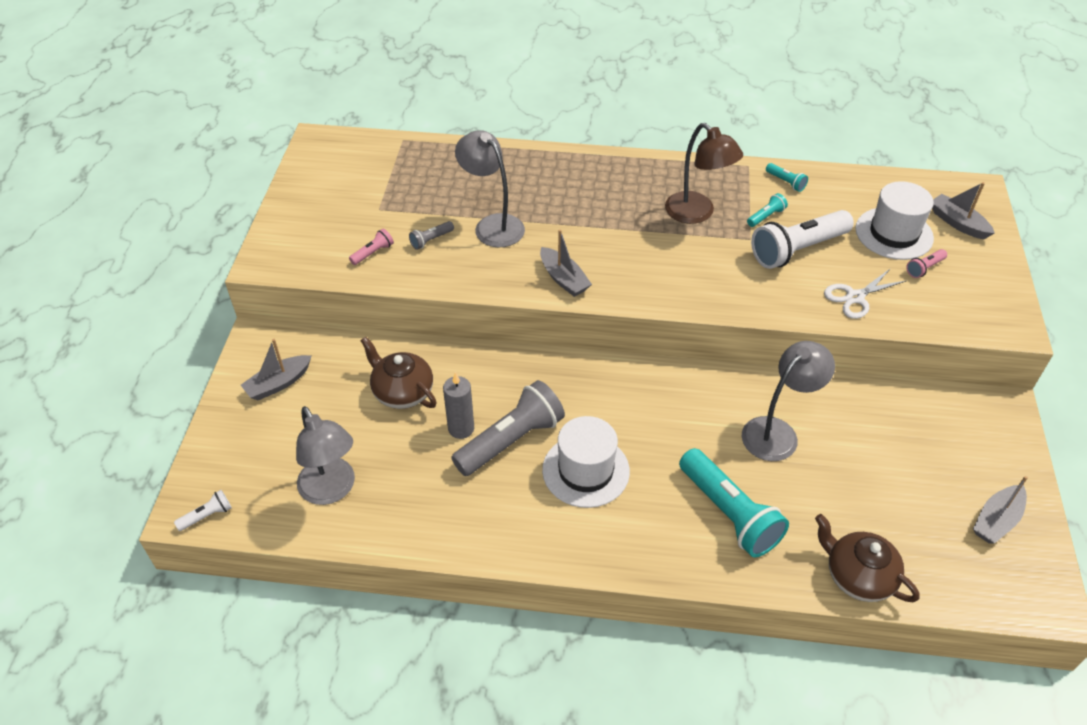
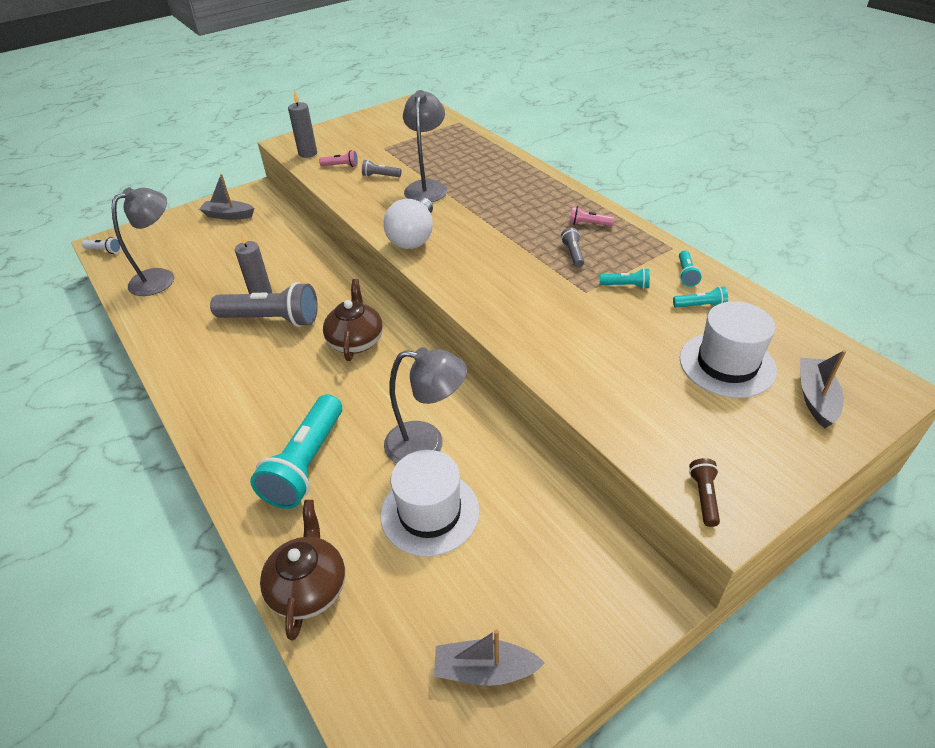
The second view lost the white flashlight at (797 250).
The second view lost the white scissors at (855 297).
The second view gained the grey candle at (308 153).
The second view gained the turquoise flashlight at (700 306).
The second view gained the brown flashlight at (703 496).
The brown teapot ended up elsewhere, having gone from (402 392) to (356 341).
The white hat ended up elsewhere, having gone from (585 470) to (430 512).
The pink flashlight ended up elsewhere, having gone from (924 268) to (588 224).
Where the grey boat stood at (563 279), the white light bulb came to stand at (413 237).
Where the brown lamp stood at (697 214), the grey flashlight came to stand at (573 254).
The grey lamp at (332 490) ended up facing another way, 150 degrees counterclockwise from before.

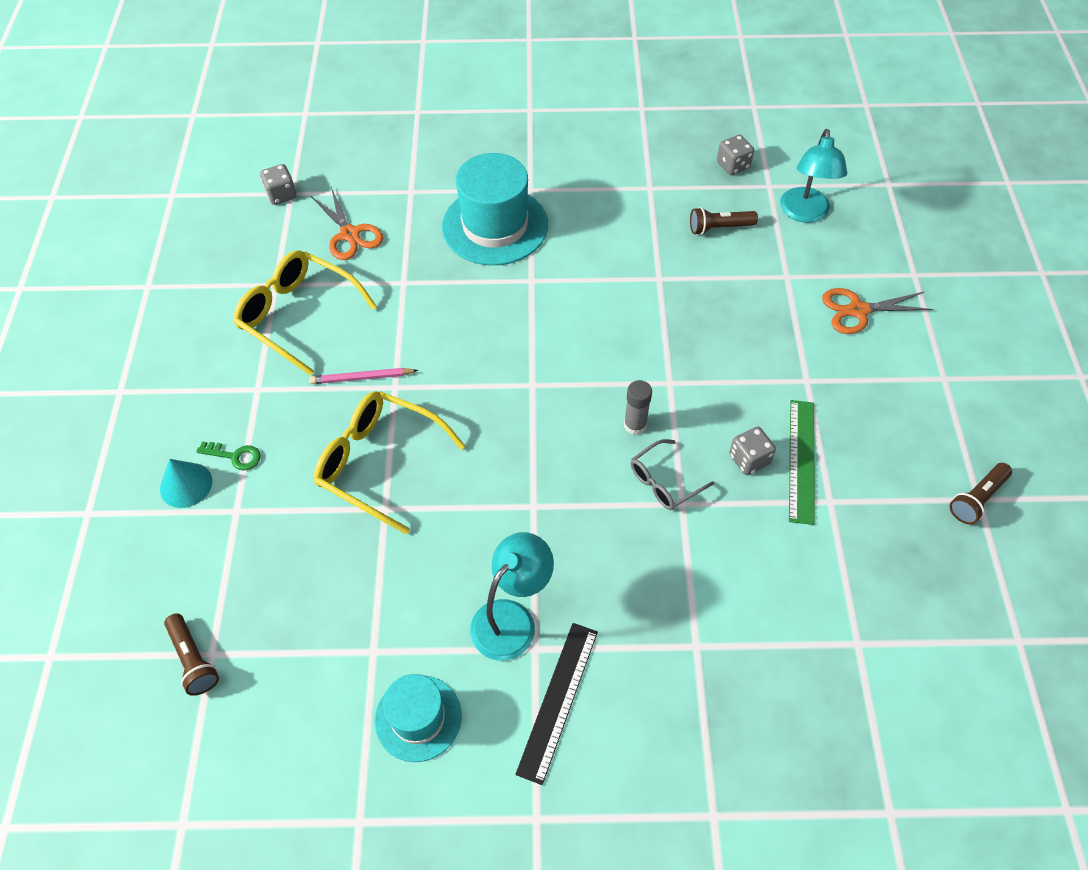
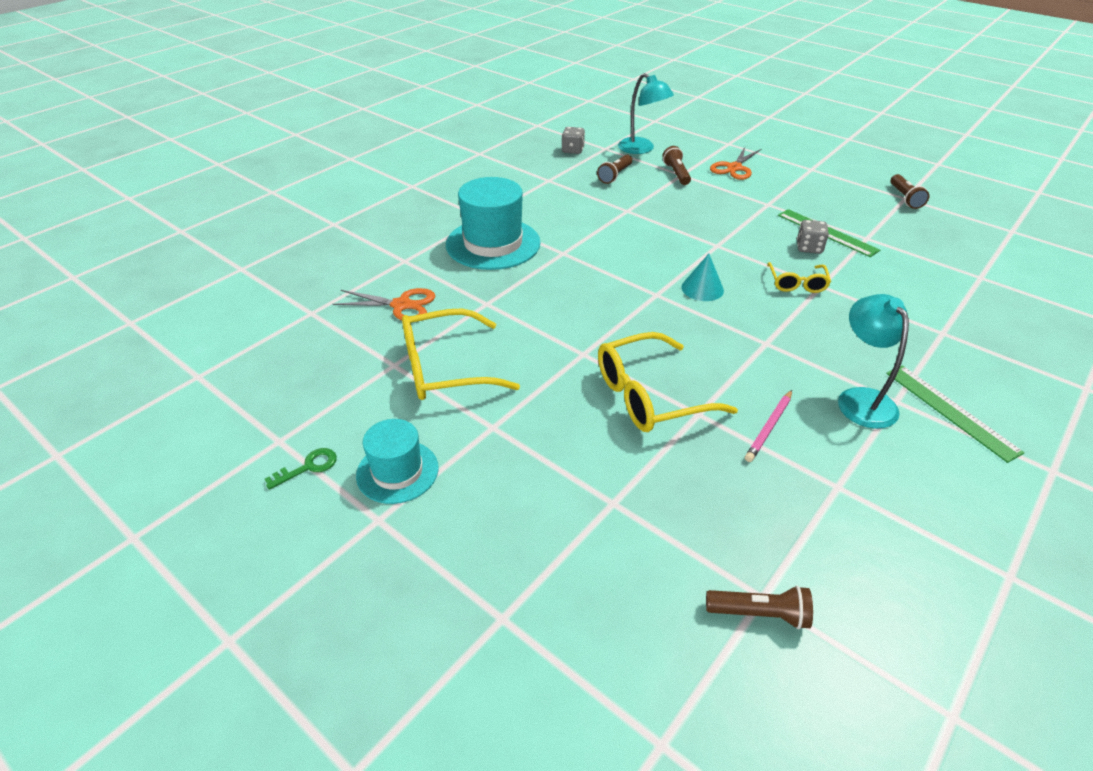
The second view lost the grey dice at (281 195).
The second view lost the grey glue stick at (635 425).
The second view gained the brown flashlight at (676 174).
The turquoise cone ended up elsewhere, having gone from (186 485) to (702 288).
The green key ended up elsewhere, having gone from (235 456) to (308 467).
The pink pencil ended up elsewhere, having gone from (362 378) to (769 427).
The turquoise hat ended up elsewhere, having gone from (418 718) to (397 471).
What was the black ruler at (558 700) turned into the green ruler at (950 411).
What was the grey glasses at (664 482) turned into the yellow glasses at (797 283).

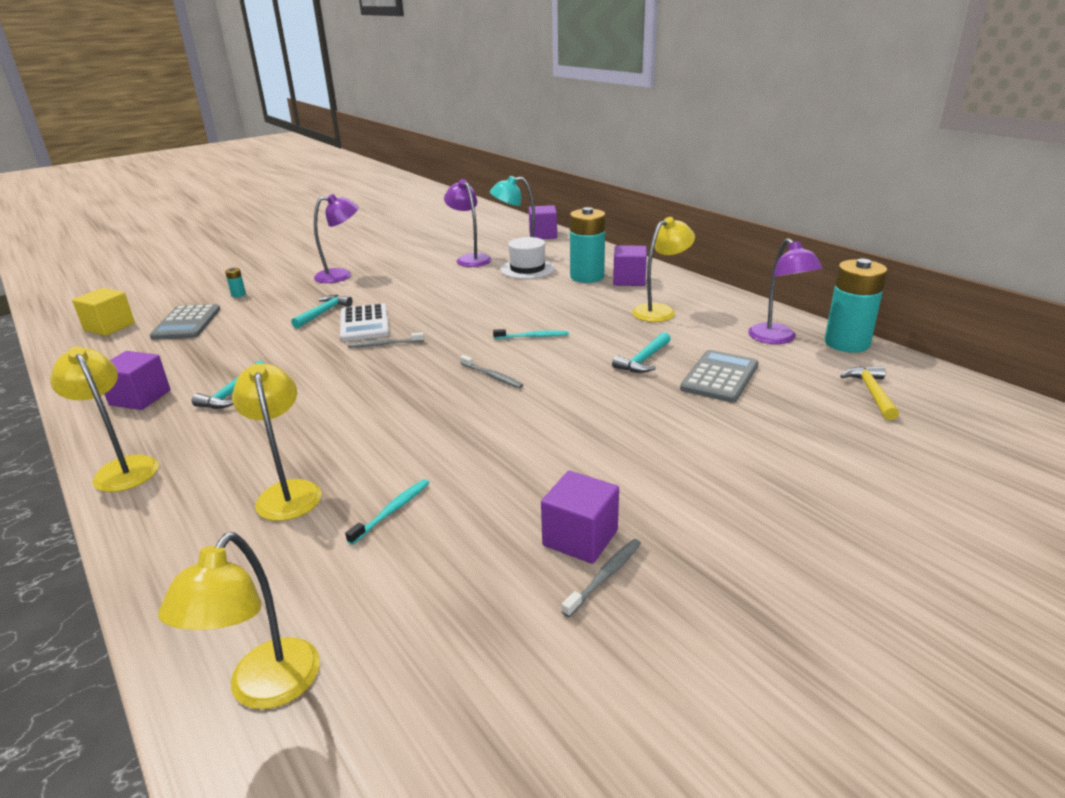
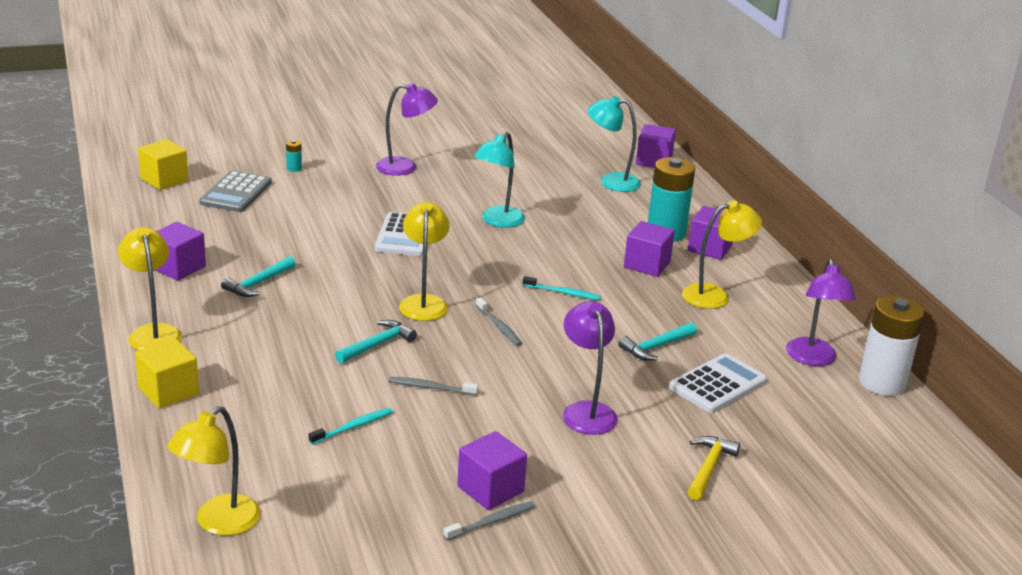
The second view lost the white hat at (527 269).
The second view gained the yellow cube at (168 391).
The second view gained the turquoise lamp at (497 221).
The second view gained the purple cube at (647 264).
The yellow lamp ended up elsewhere, having gone from (288 492) to (423 302).
The turquoise hammer ended up elsewhere, having gone from (323 313) to (377 344).
The grey toothbrush ended up elsewhere, having gone from (384 344) to (430 387).
The purple lamp ended up elsewhere, having gone from (470 259) to (586 411).
The yellow hammer ended up elsewhere, having gone from (872 393) to (708 468).
What was the grey calculator at (720 377) turned into the white calculator at (717 384).
What was the turquoise battery at (846 343) turned into the white battery at (882 382).

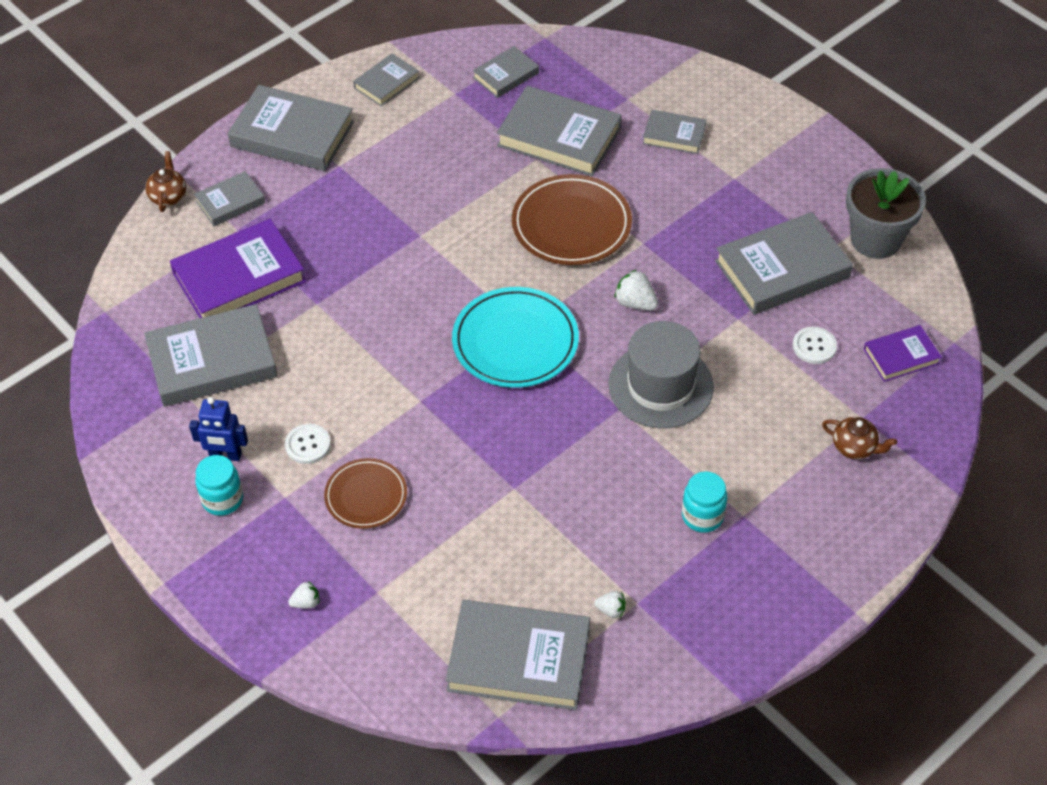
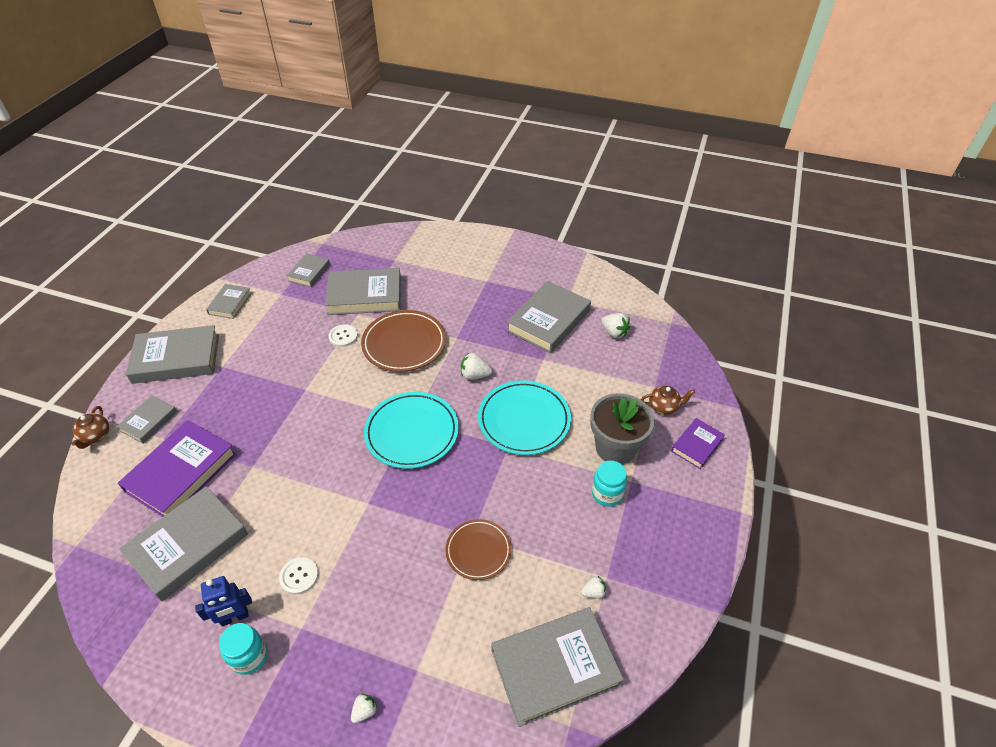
The second view lost the grey book at (674 135).
The second view gained the white strawberry at (614 332).
The brown plate ended up elsewhere, having gone from (366 496) to (478 551).
The white button ended up elsewhere, having gone from (814 346) to (343 336).
The grey flower pot ended up elsewhere, having gone from (875 239) to (615 448).
The purple book ended up elsewhere, having gone from (901 356) to (697 445).
Where the grey hat stood at (660 385), the turquoise plate came to stand at (524 420).
The brown teapot at (168 196) ended up facing another way, 150 degrees counterclockwise from before.

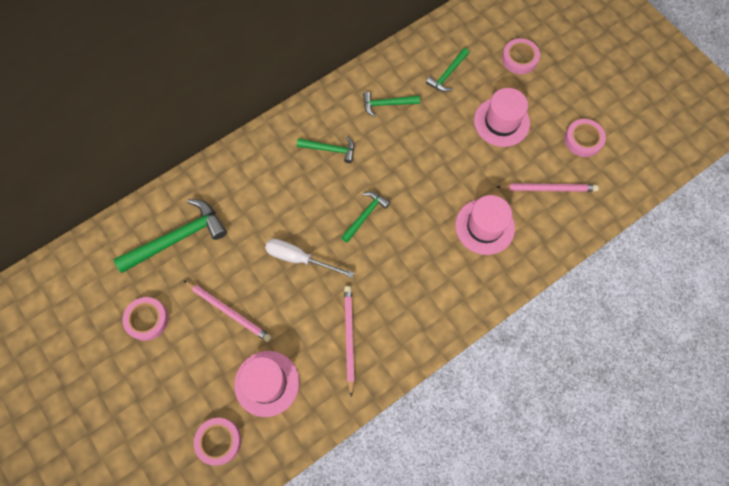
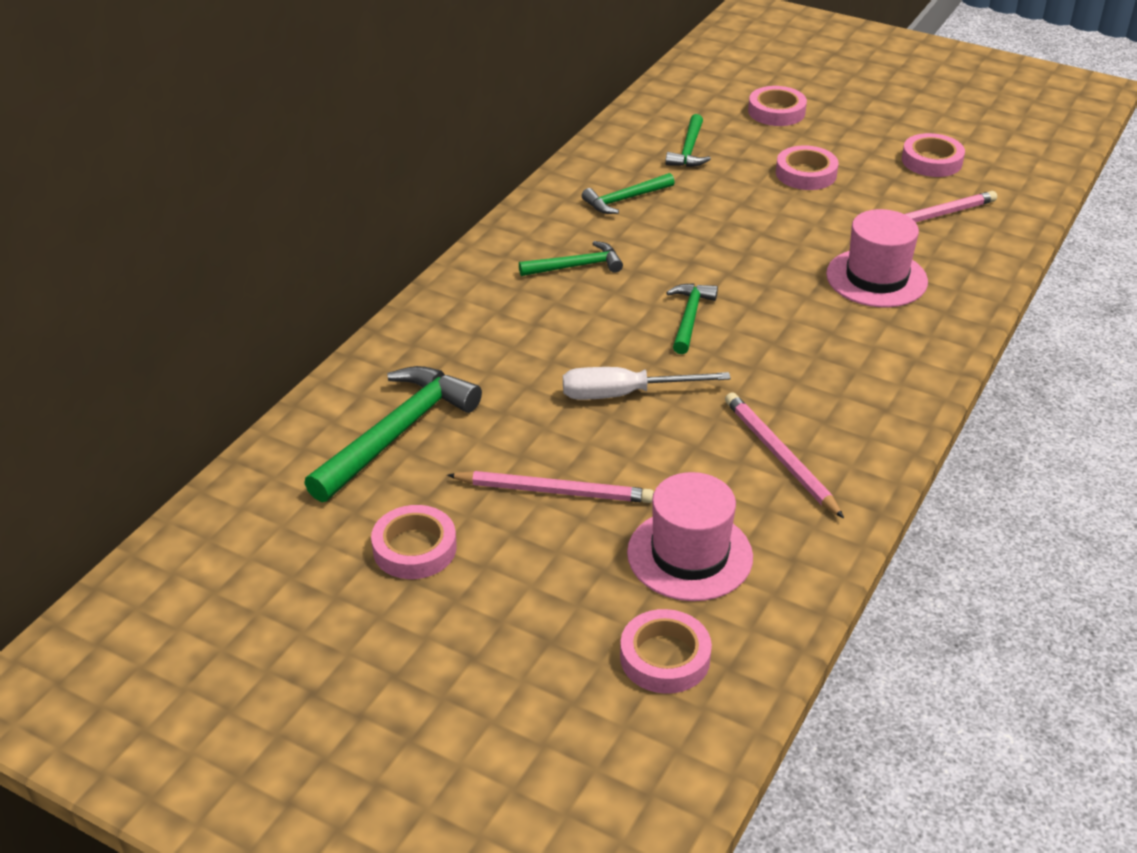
Where the pink hat stood at (501 122), the pink tape came to stand at (806 174).

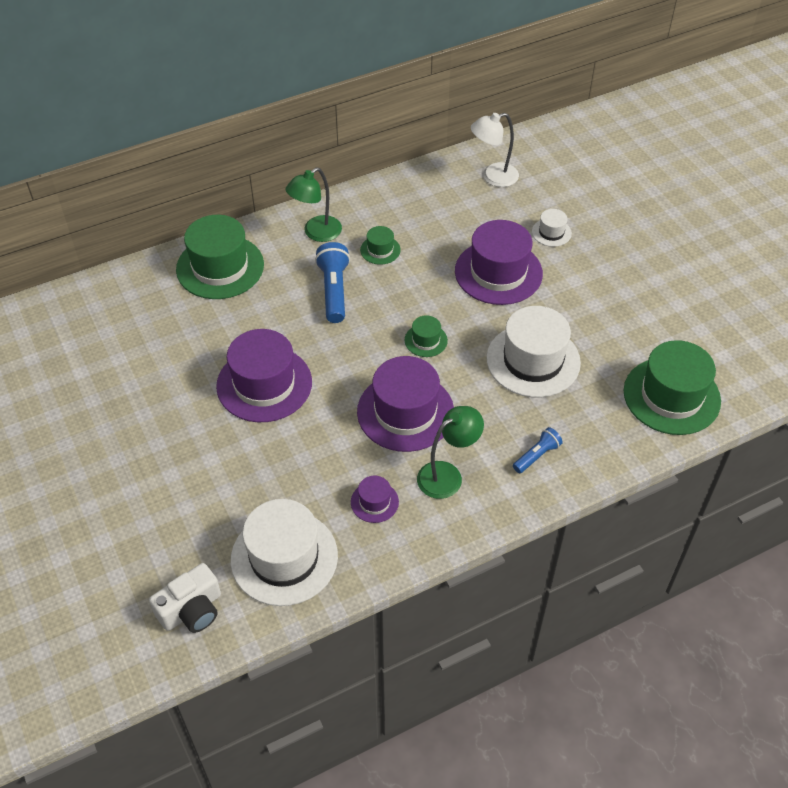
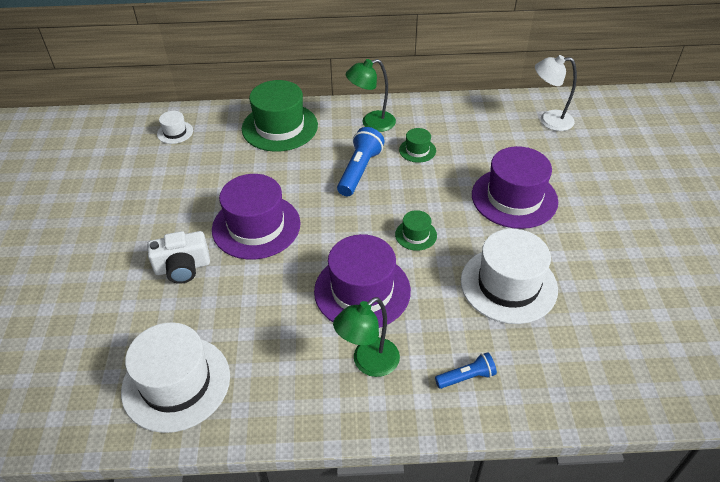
The second view lost the purple hat at (374 502).
The second view lost the green hat at (671 396).
The white camera ended up elsewhere, having gone from (192 610) to (182 267).
The white hat ended up elsewhere, having gone from (551 232) to (175 132).
The green lamp at (447 475) ended up facing another way, 150 degrees clockwise from before.

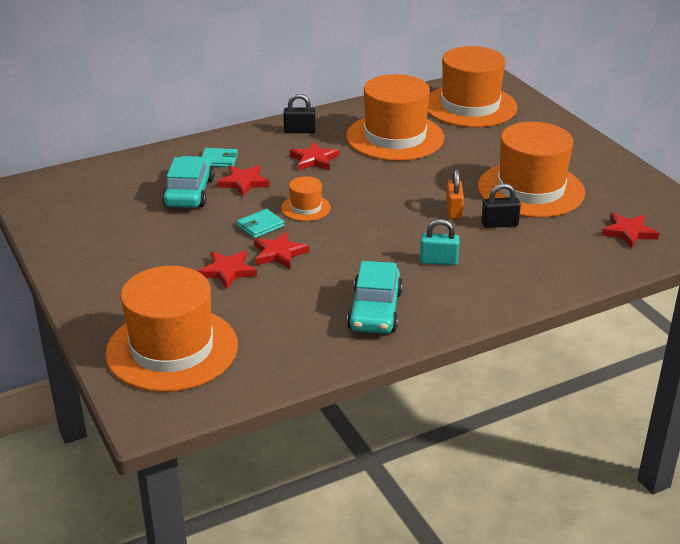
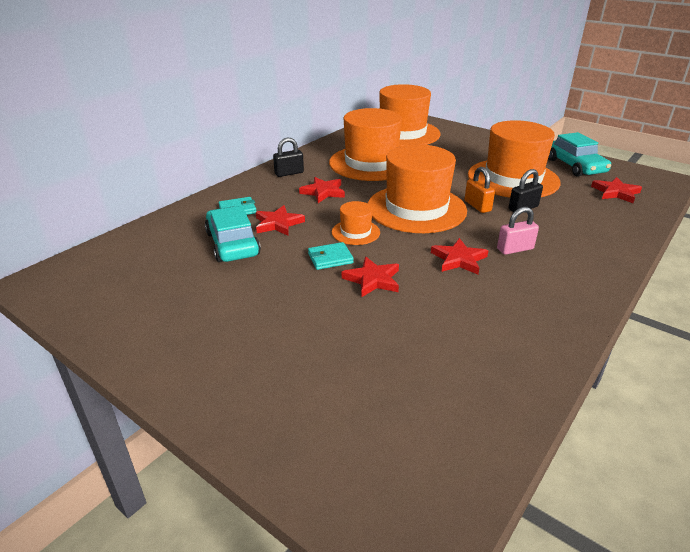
The orange hat ended up elsewhere, having gone from (172 349) to (416 208).
The red star ended up elsewhere, having gone from (227 271) to (459 259).
The turquoise car ended up elsewhere, having gone from (375 310) to (575 166).
What was the turquoise padlock at (438 261) turned into the pink padlock at (515 249).
The turquoise wallet at (260 226) ended up facing another way, 45 degrees clockwise from before.

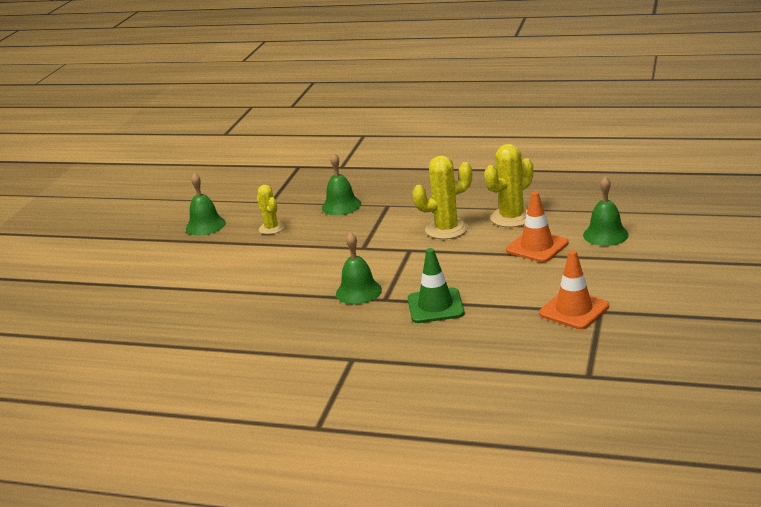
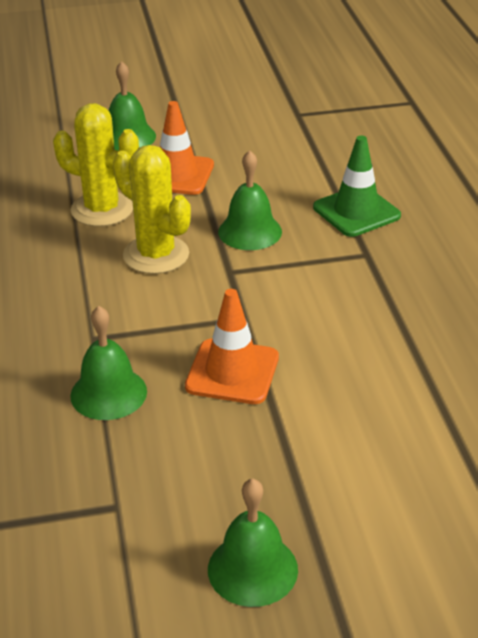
The second view lost the yellow cactus at (271 228).
The green bell ended up elsewhere, having gone from (358 291) to (250 231).
The orange traffic cone ended up elsewhere, having gone from (574 310) to (232 372).

